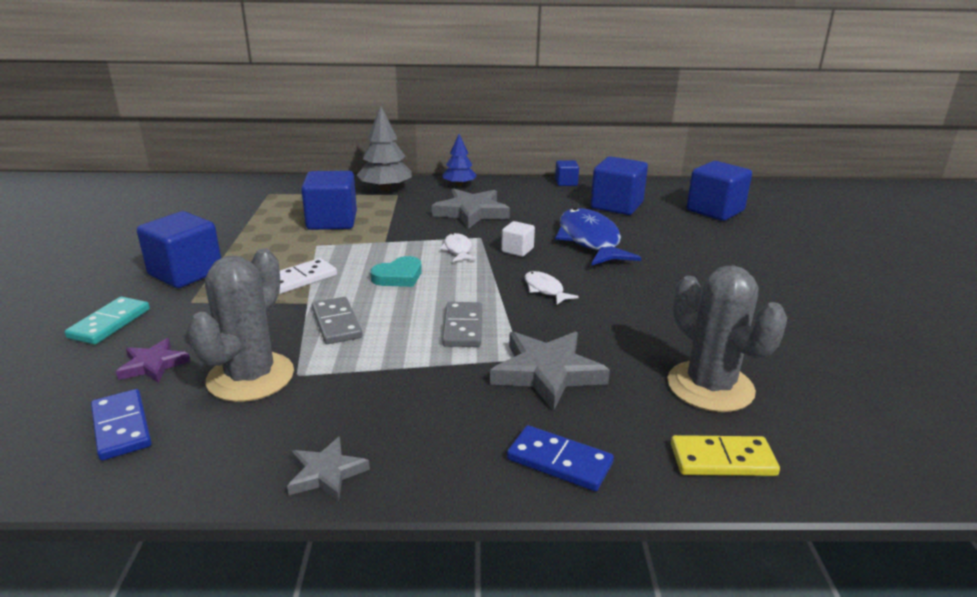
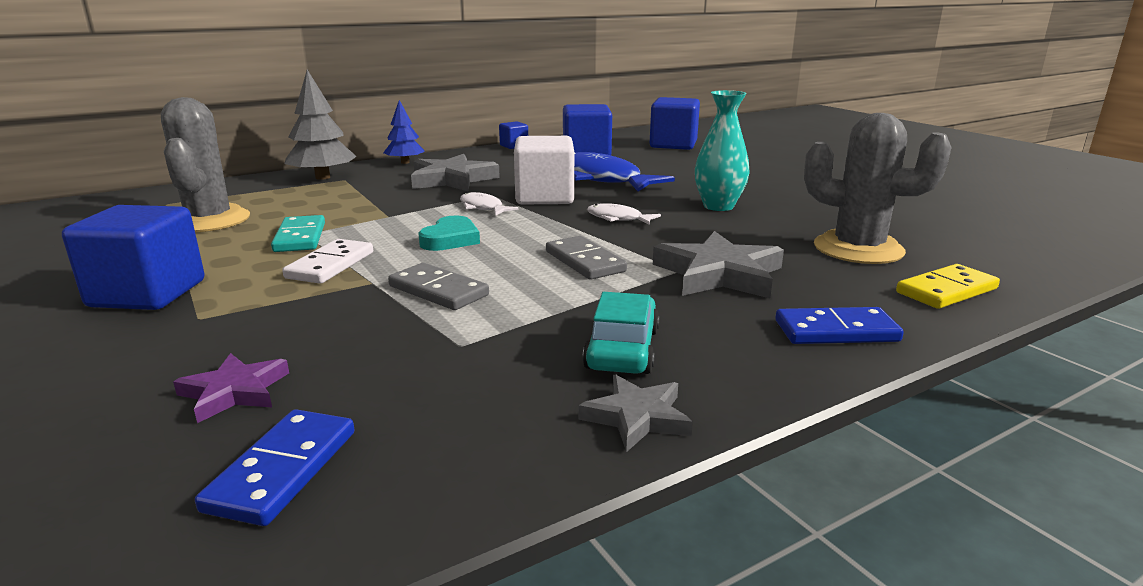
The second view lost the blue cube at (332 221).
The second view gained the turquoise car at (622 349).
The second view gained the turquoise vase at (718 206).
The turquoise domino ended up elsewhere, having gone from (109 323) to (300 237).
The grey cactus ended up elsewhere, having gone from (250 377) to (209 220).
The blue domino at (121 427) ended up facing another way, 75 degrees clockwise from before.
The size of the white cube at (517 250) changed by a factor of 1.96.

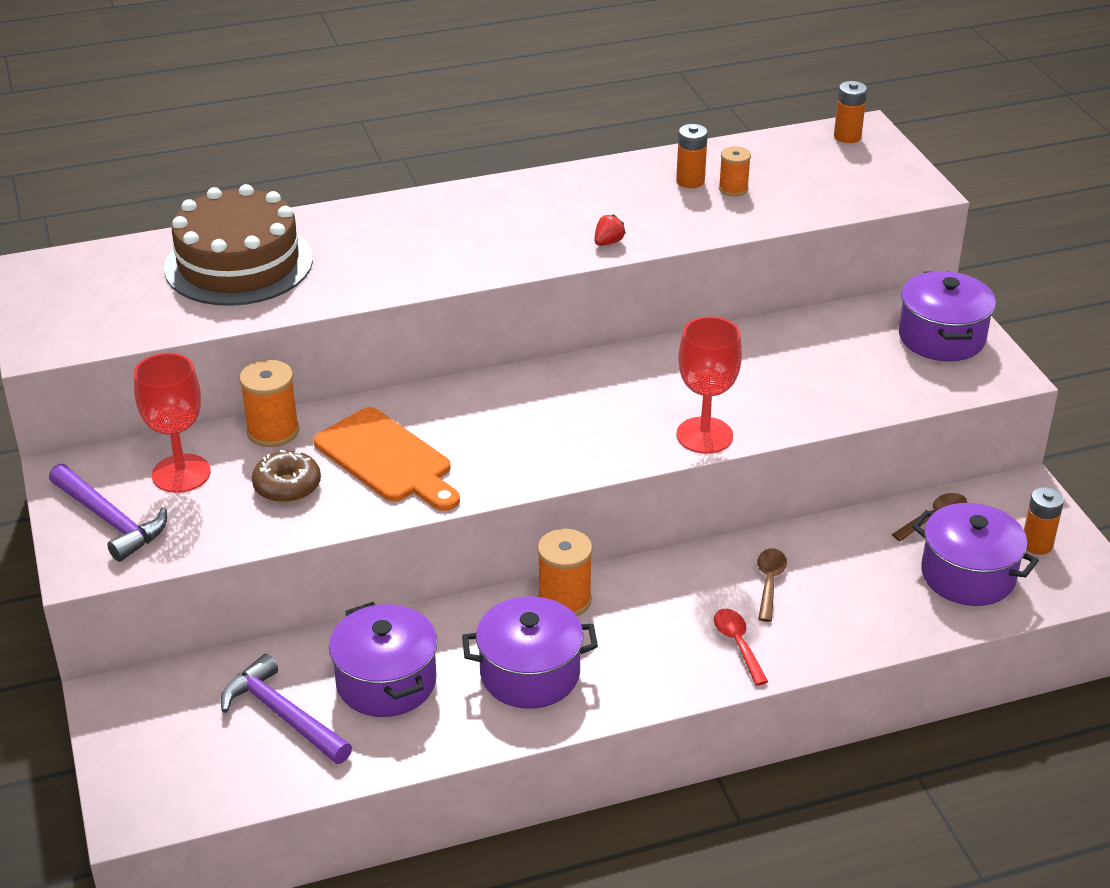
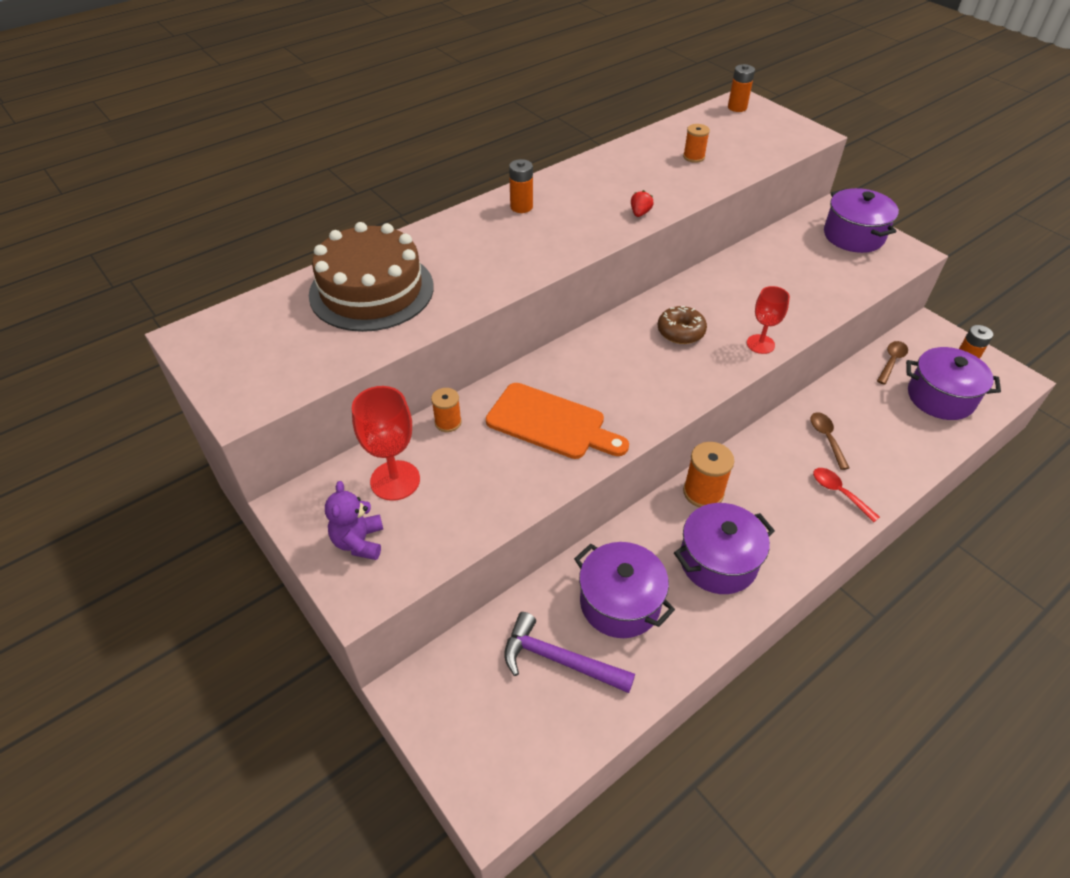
The brown donut ended up elsewhere, having gone from (287 486) to (680 332).
The orange battery ended up elsewhere, having gone from (690 181) to (521 207).
Where the purple hammer stood at (110 520), the purple teddy bear came to stand at (359 542).
The size of the orange spool at (273 431) changed by a factor of 0.63.
The size of the red goblet at (704 435) changed by a factor of 0.66.

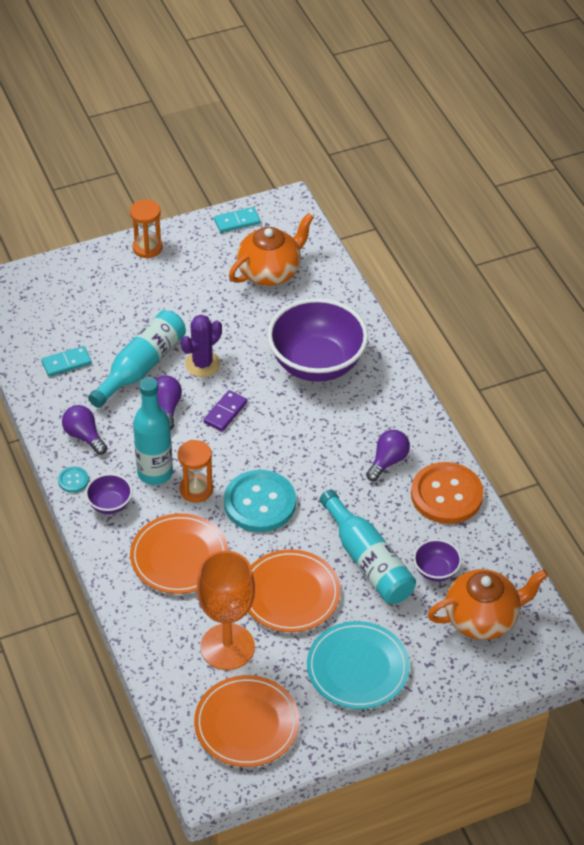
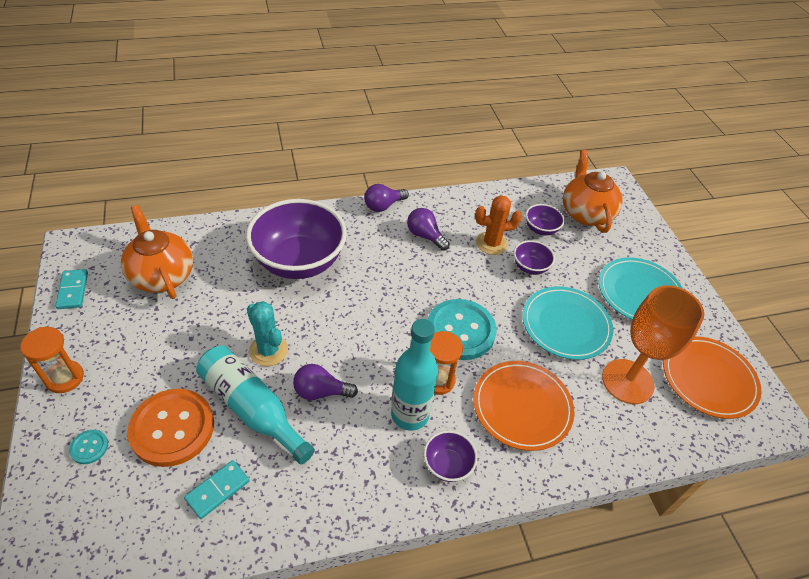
The second view lost the purple domino at (225 412).
The second view gained the orange cactus at (491 243).
The turquoise button ended up elsewhere, having gone from (73 480) to (89 447).
The purple light bulb ended up elsewhere, having gone from (84 436) to (383 206).
The orange button ended up elsewhere, having gone from (446 495) to (172 428).
Where the turquoise bottle stood at (368 560), the purple bowl came to stand at (530 267).
What was the purple cactus at (202 364) turned into the turquoise cactus at (268 350).
What was the orange plate at (290 594) turned into the turquoise plate at (565 325).
The turquoise domino at (66 363) ended up facing another way, 60 degrees clockwise from before.

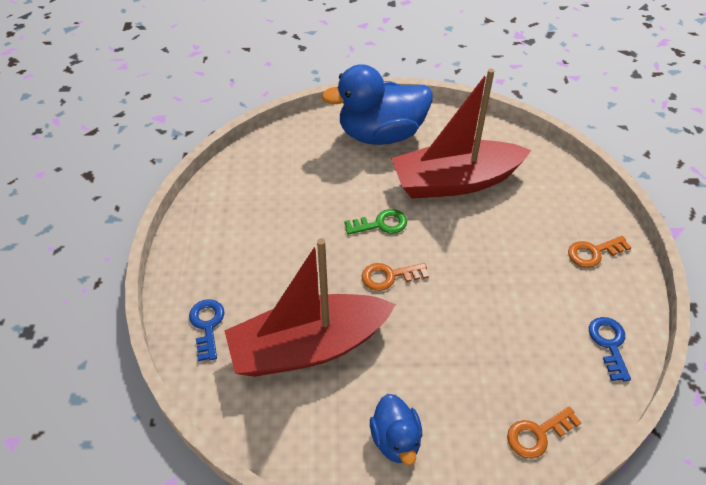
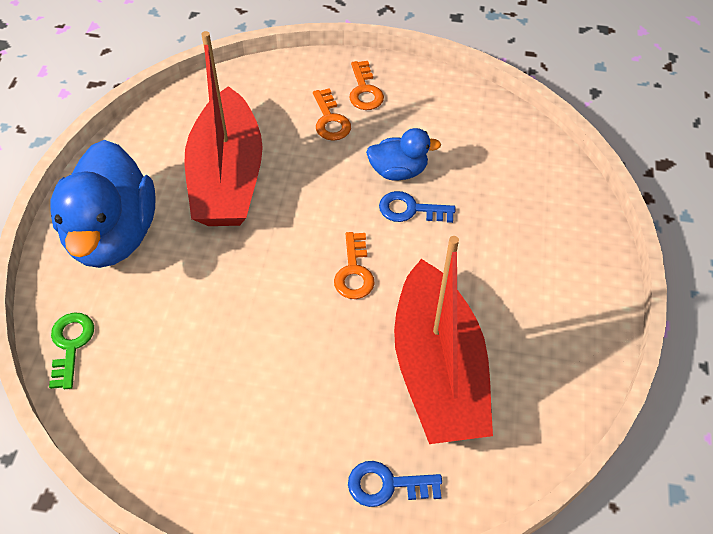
The green key ended up elsewhere, having gone from (381 224) to (71 345).
The blue duck ended up elsewhere, having gone from (396 440) to (398 171).
The orange key ended up elsewhere, having gone from (537 434) to (330 120).
The blue key ended up elsewhere, having gone from (609 344) to (410 209).

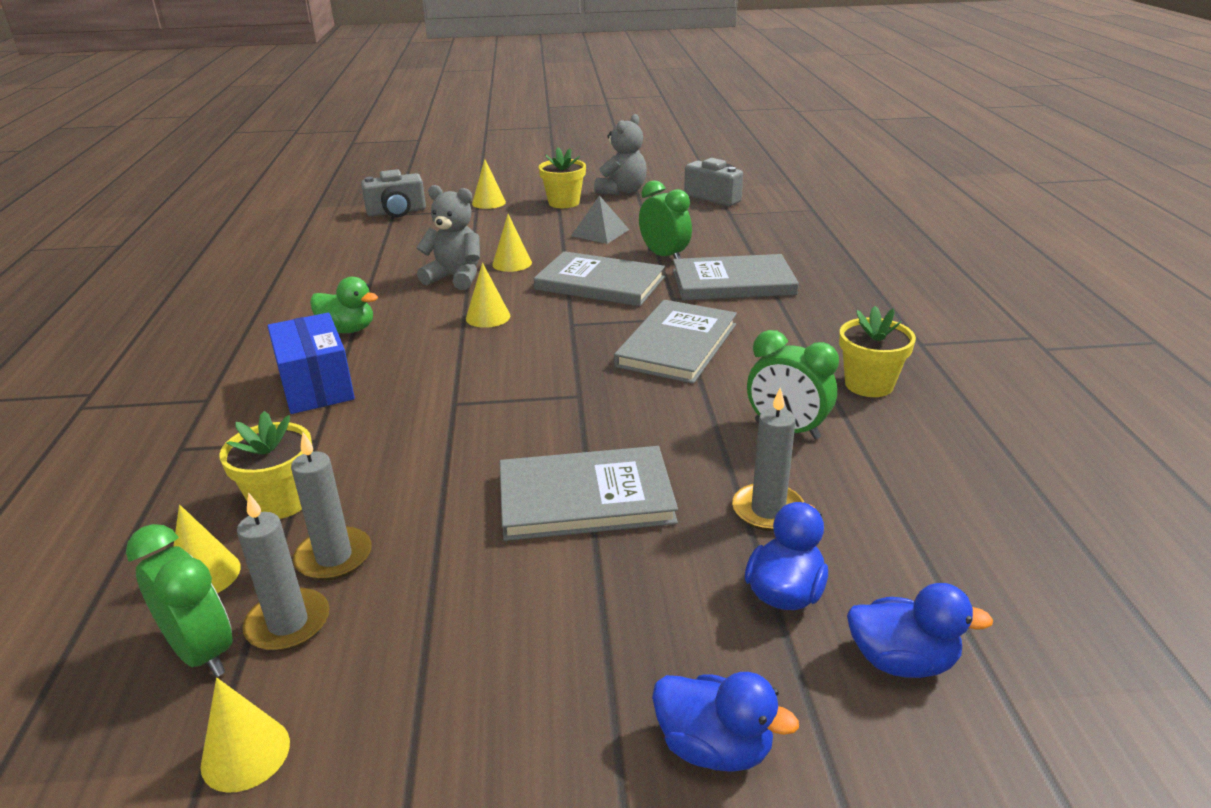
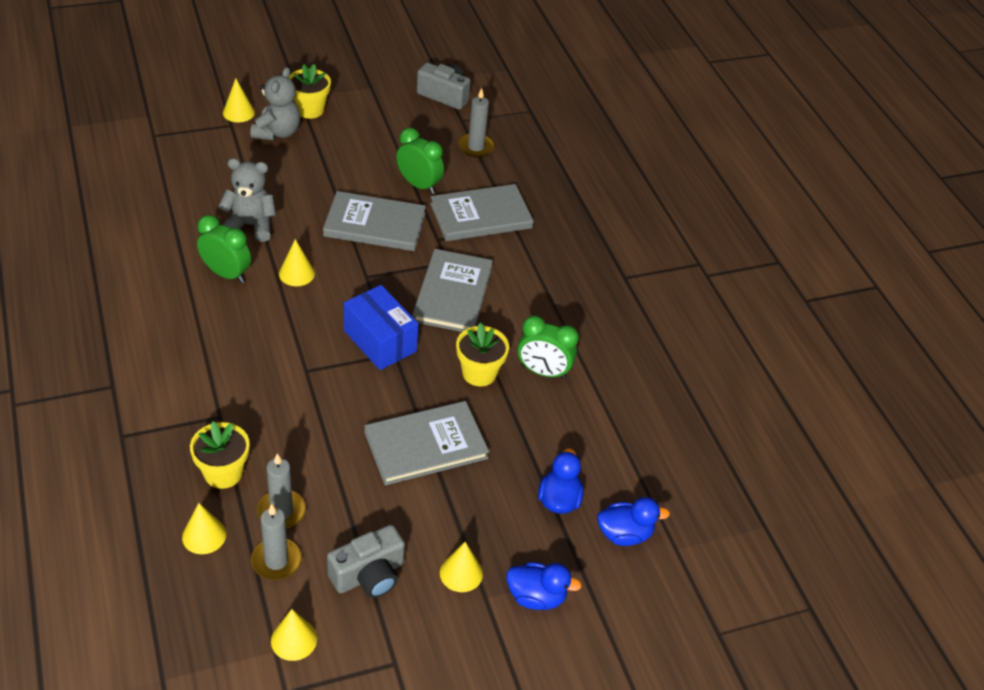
The second view lost the green duck at (347 329).
The second view lost the grey pyramid at (600 232).
The green clock ended up elsewhere, having gone from (202 652) to (226 274).
The blue box ended up elsewhere, having gone from (316 386) to (380 341).
The grey camera ended up elsewhere, having gone from (396 212) to (369 575).
The yellow cone ended up elsewhere, having gone from (512 263) to (461 573).
The grey teddy bear ended up elsewhere, having gone from (622 191) to (277 132).
The grey candle ended up elsewhere, having gone from (768 510) to (476 147).
The yellow flower pot ended up elsewhere, having gone from (869 384) to (479 373).

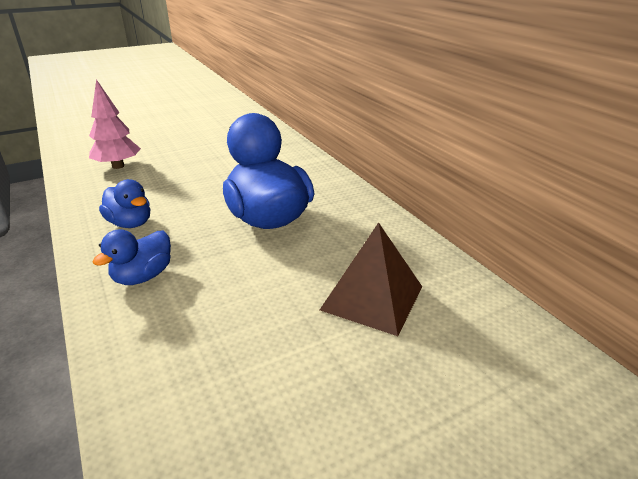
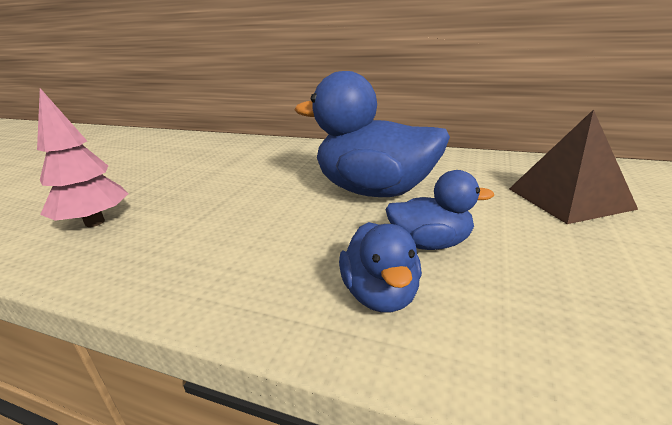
The blue duck ended up elsewhere, having gone from (130 223) to (430 243).

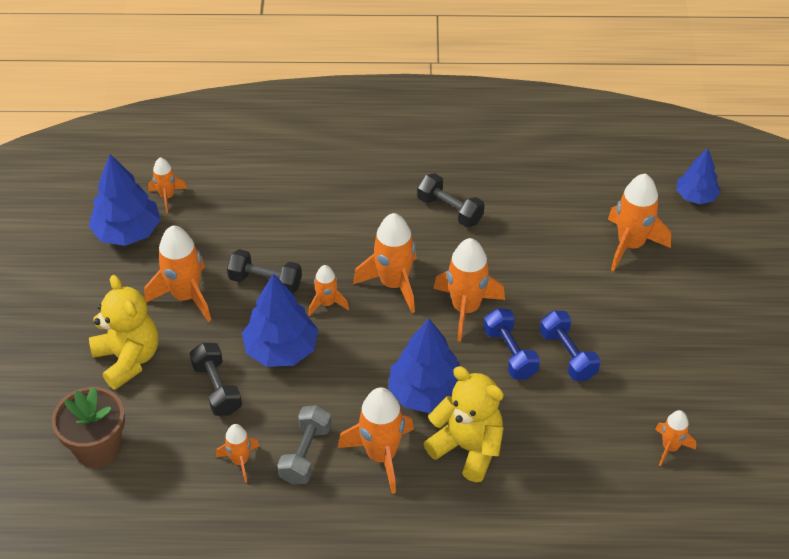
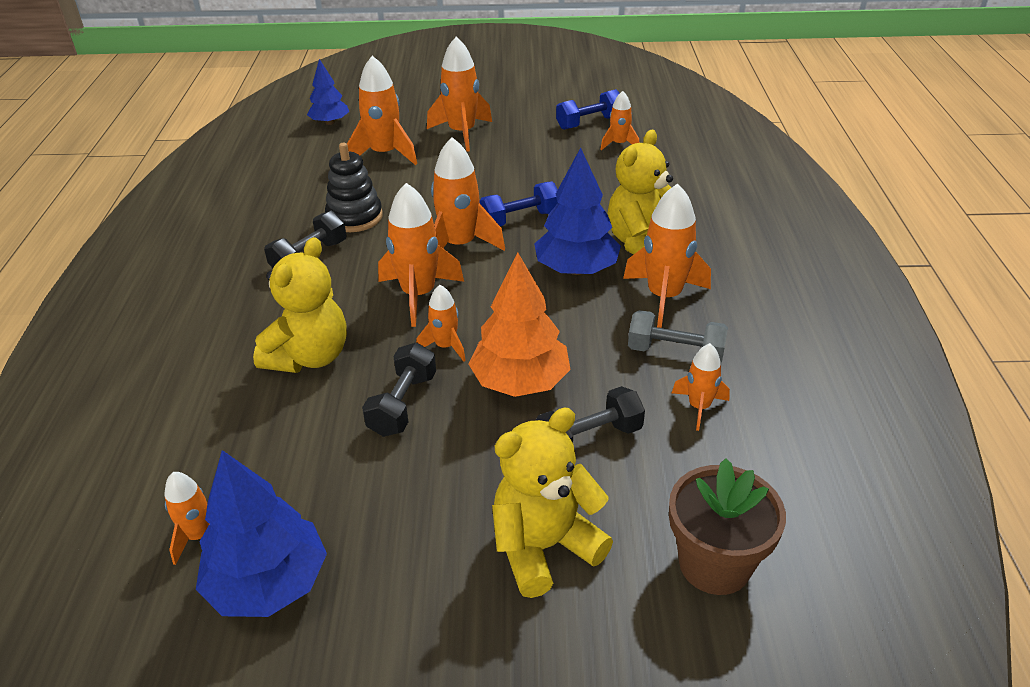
The second view gained the yellow teddy bear at (309 357).
The second view gained the black stacking toy at (354 217).
The orange rocket ended up elsewhere, having gone from (186 296) to (462 133).
The blue dumbbell ended up elsewhere, having gone from (567 355) to (589 123).
What was the blue tree at (281 349) turned into the orange tree at (520 382).

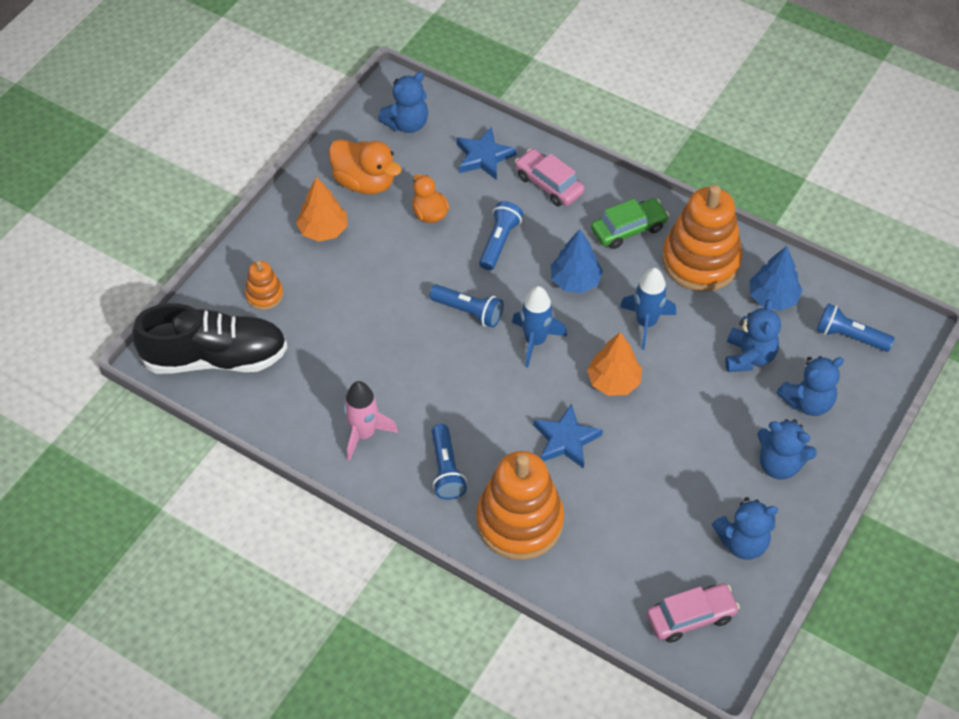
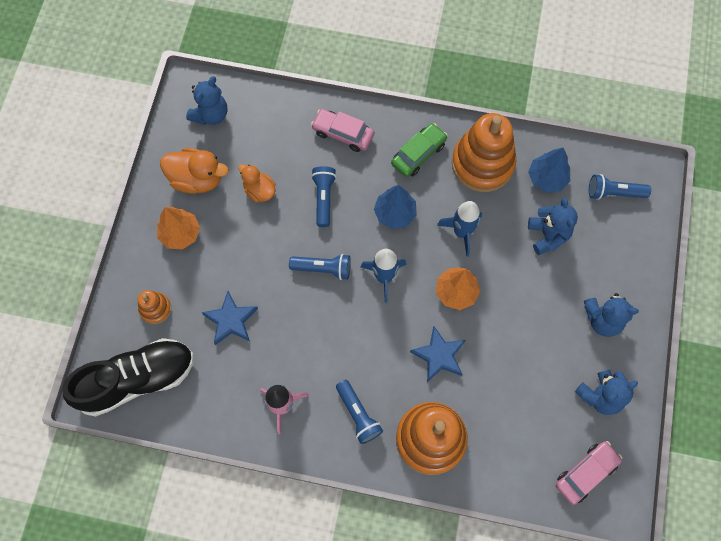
The second view lost the blue teddy bear at (807 402).
The blue star ended up elsewhere, having gone from (483 157) to (231 320).

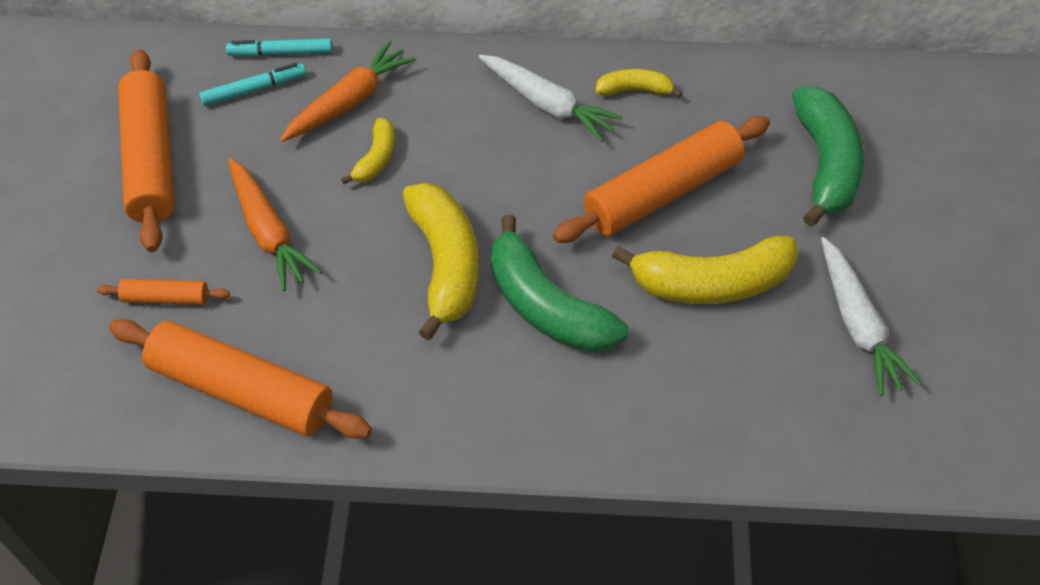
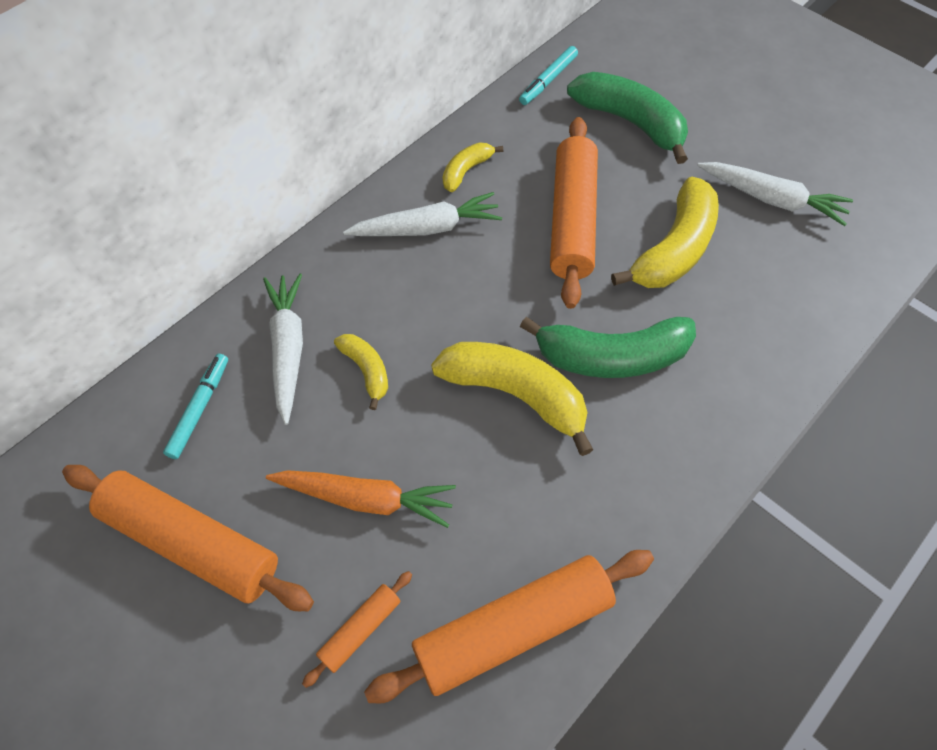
The turquoise marker ended up elsewhere, having gone from (281 53) to (548 80).
What was the orange carrot at (349 101) turned into the white carrot at (288 349).

